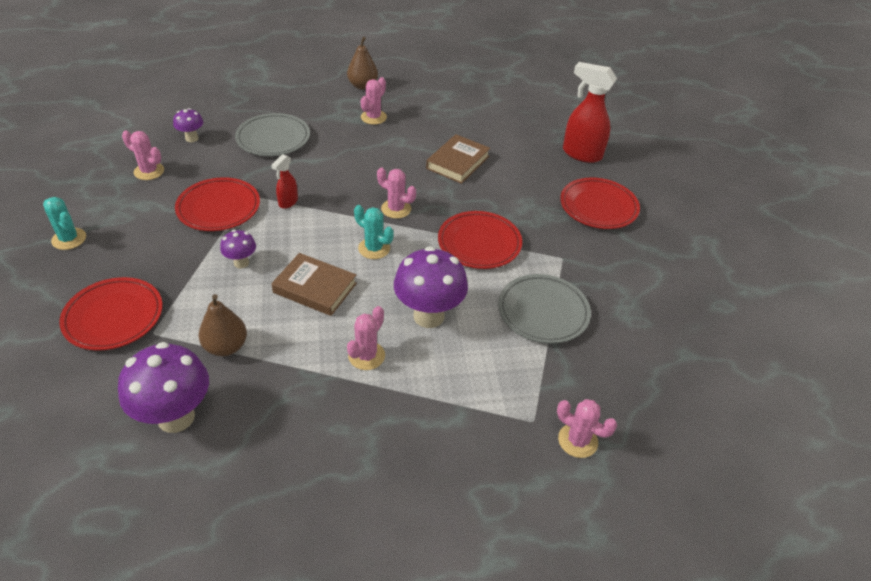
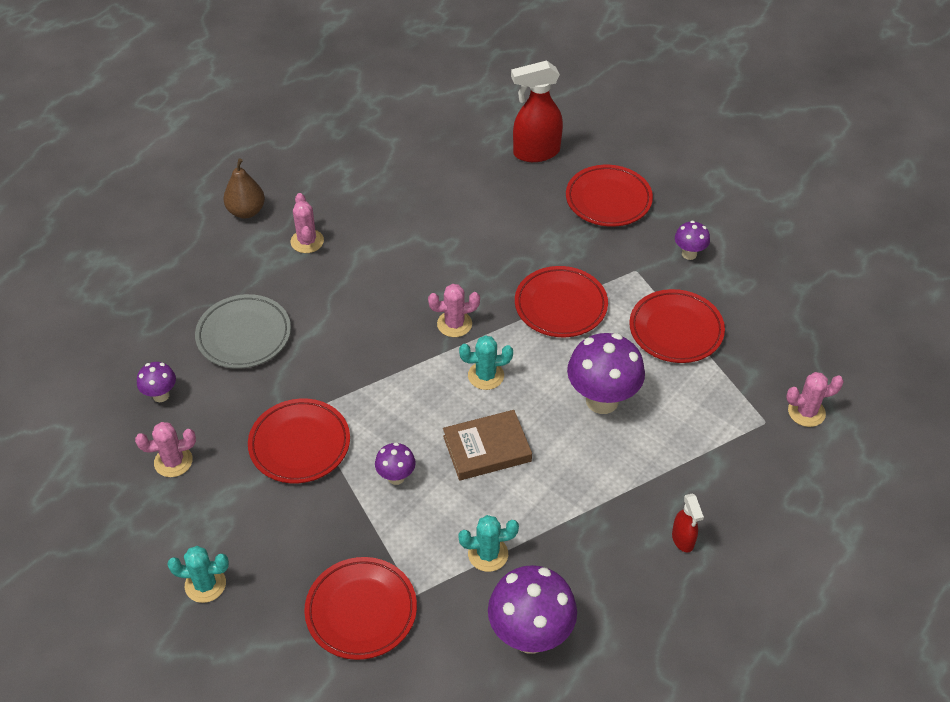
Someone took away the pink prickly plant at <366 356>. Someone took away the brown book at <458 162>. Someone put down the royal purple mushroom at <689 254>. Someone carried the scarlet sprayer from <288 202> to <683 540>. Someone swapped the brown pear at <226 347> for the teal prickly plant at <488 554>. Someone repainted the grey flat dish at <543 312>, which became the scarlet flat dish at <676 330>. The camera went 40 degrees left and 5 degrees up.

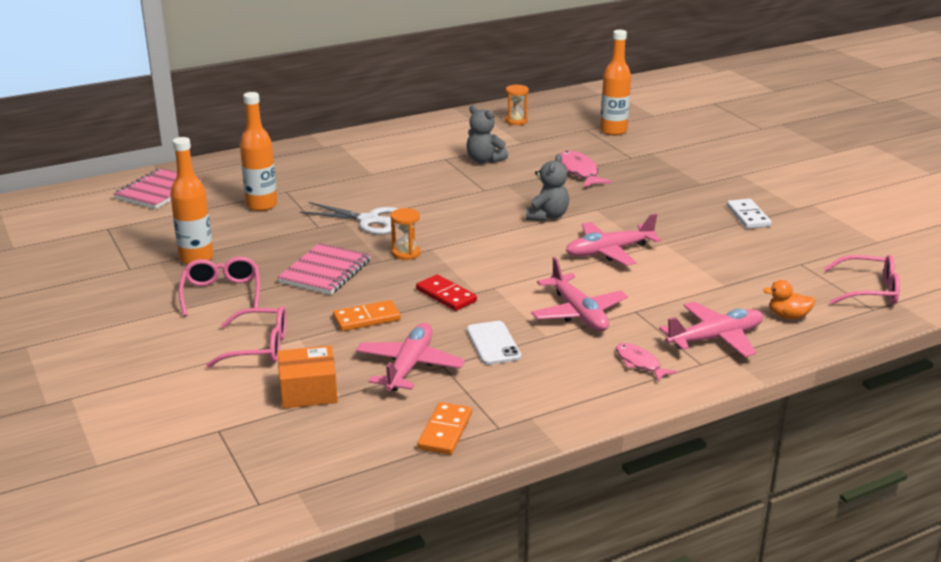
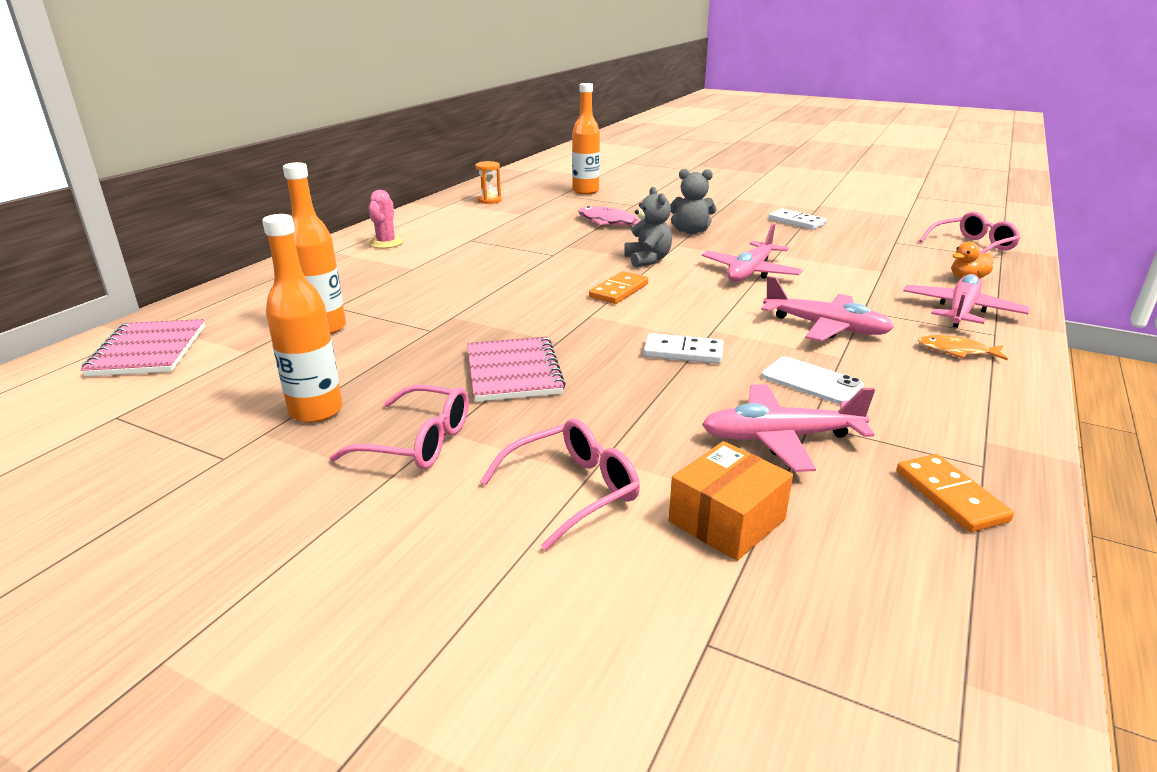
Someone took away the white scissors at <369 220>. Someone took away the orange-coloured hourglass at <406 253>. Someone put down the pink prickly plant at <386 243>. Someone carried the orange-coloured domino tile from <367 318> to <619 290>. Someone carried the grey teddy bear from <484 160> to <691 231>. Someone repainted the scarlet domino tile at <446 295>, which became the white domino tile at <683 352>. Someone repainted the pink fish at <639 363>, which became the orange-coloured fish at <956 351>. Someone rotated the pink spectacles at <221 294> by 150 degrees clockwise. Someone rotated the pink aeroplane at <409 366> by 75 degrees counterclockwise. The camera went 35 degrees left and 0 degrees up.

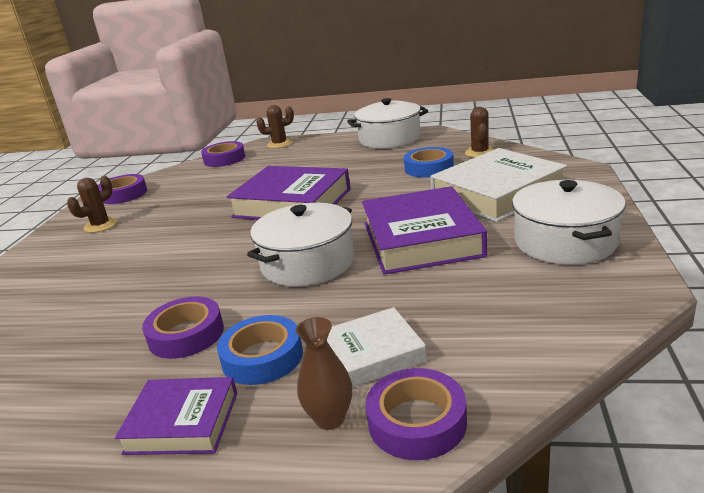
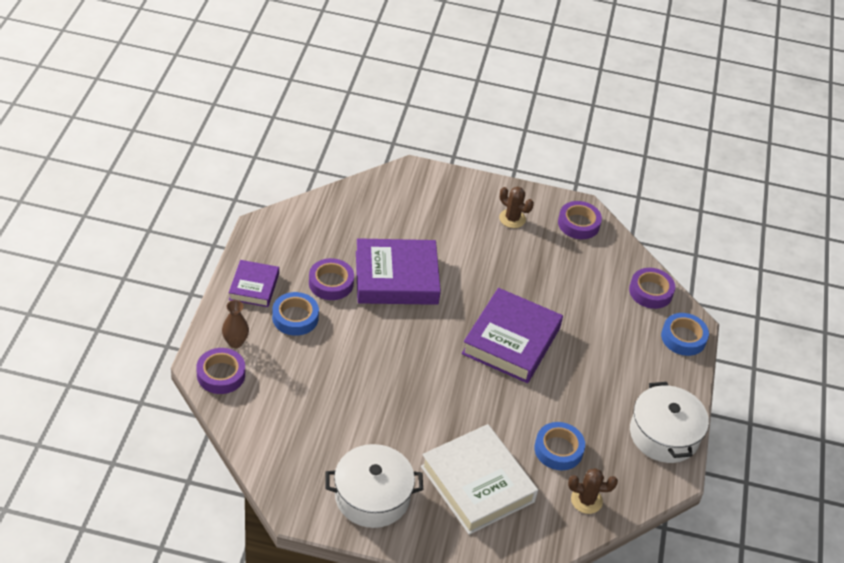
Someone took away the white cooking pot at <307 263>. Someone took away the white book at <372 354>. Someone carried the royal purple book from <421 239> to <396 277>. Someone swapped the brown prickly plant at <279 144> for the blue roll of tape at <683 338>. The camera went 85 degrees right and 20 degrees up.

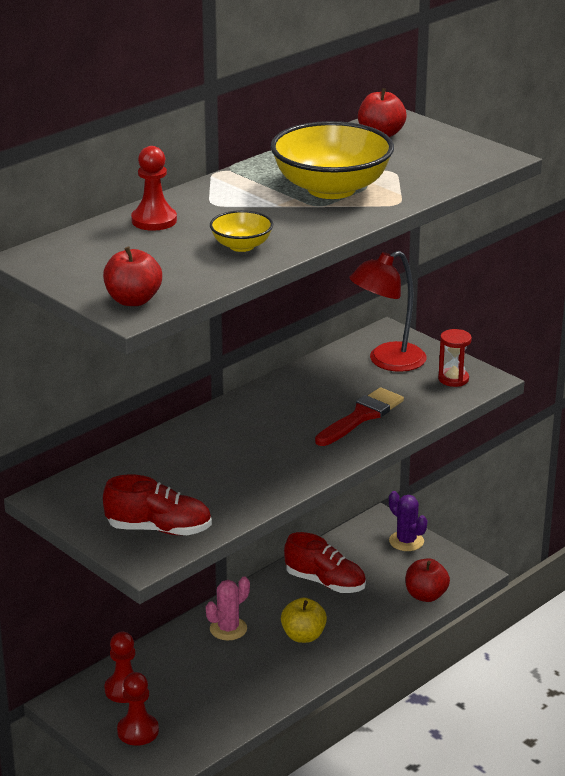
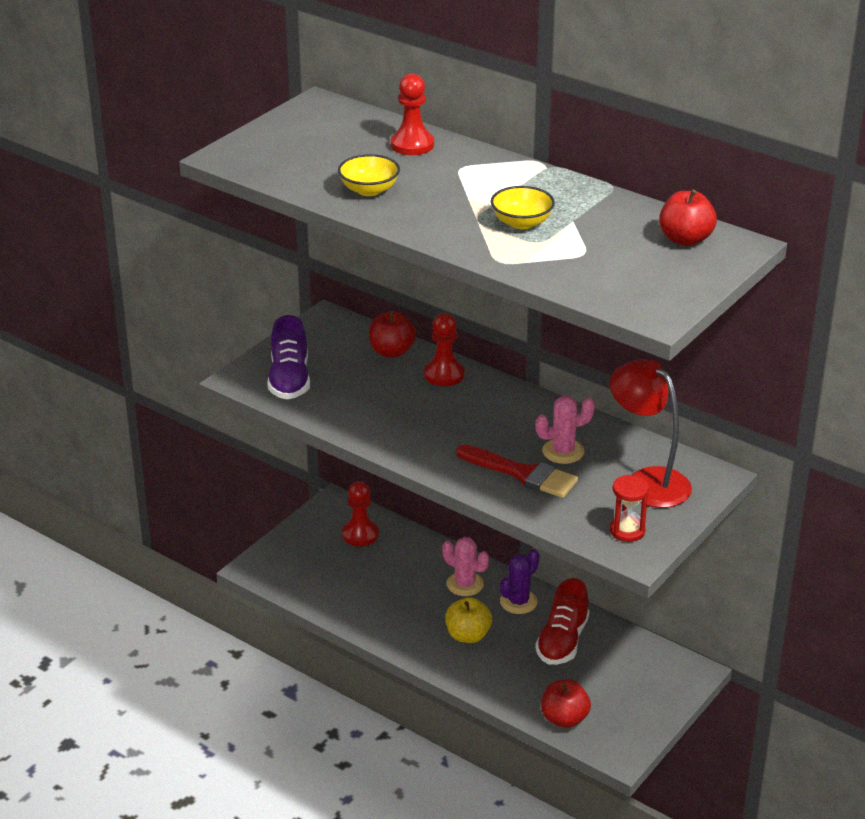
Someone put down the pink prickly plant at <563 451>. Someone carried the scarlet toy apple from <133 300> to <391 352>. Someone carried the scarlet game pawn from <138 731> to <444 374>. Someone carried the royal purple prickly plant from <406 541> to <518 602>. Someone repainted the scarlet shoe at <159 529>, which became the royal purple shoe at <289 380>. Someone scaled the yellow serving bowl at <331 189> by 0.49. The camera went 80 degrees right and 5 degrees up.

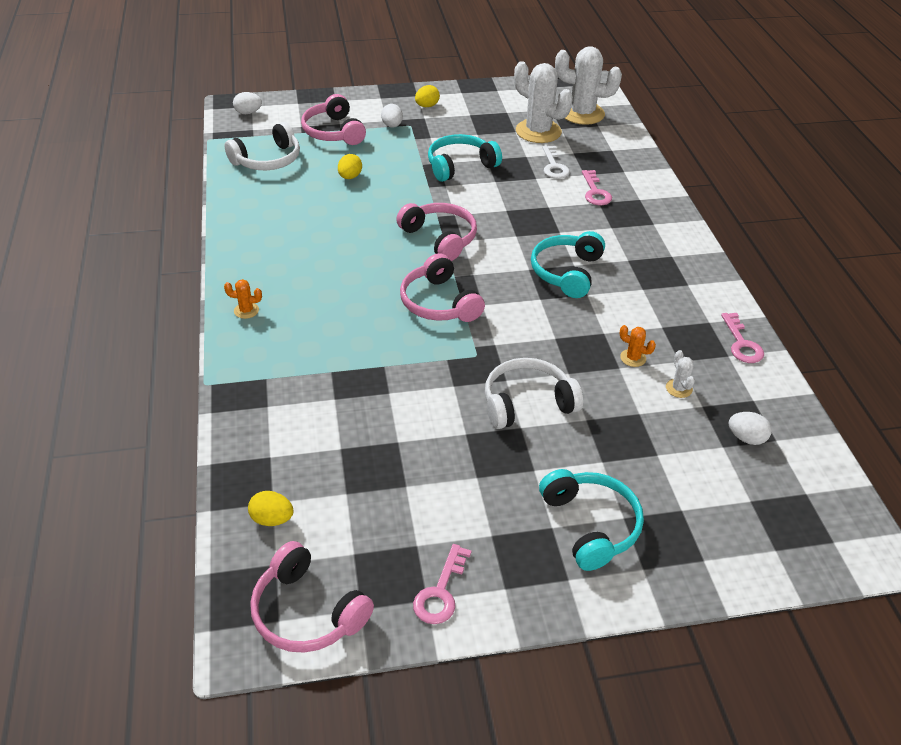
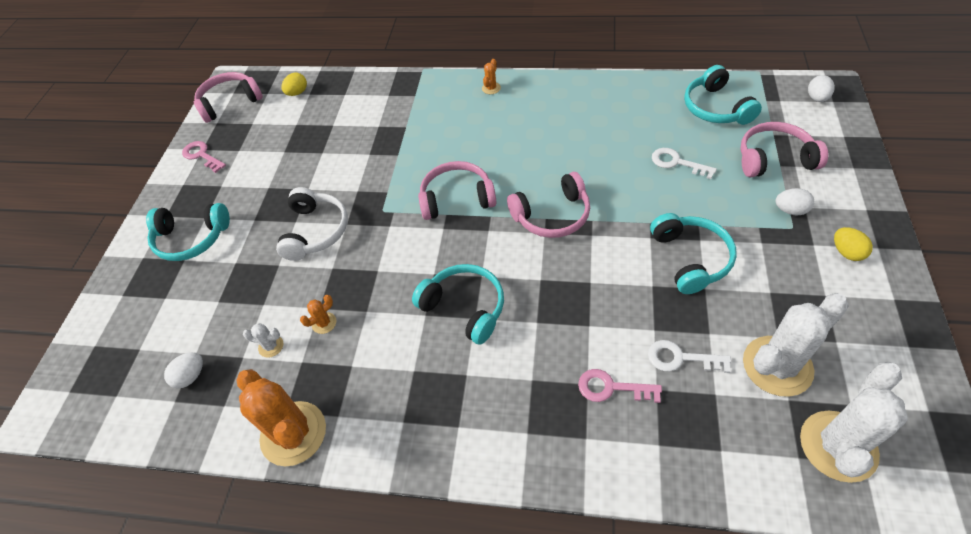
Someone swapped the yellow egg shape at <350 177> for the white latchkey at <677 163>. Someone swapped the pink latchkey at <741 343> for the orange-coloured prickly plant at <293 433>. Someone repainted the white over-ear headphones at <268 160>, which became the teal over-ear headphones at <716 108>. The camera went 115 degrees right and 10 degrees up.

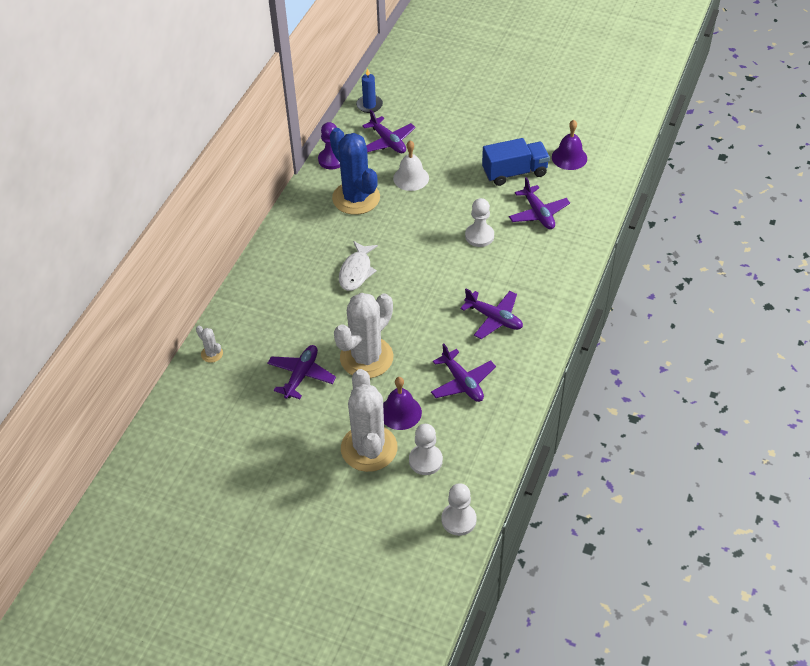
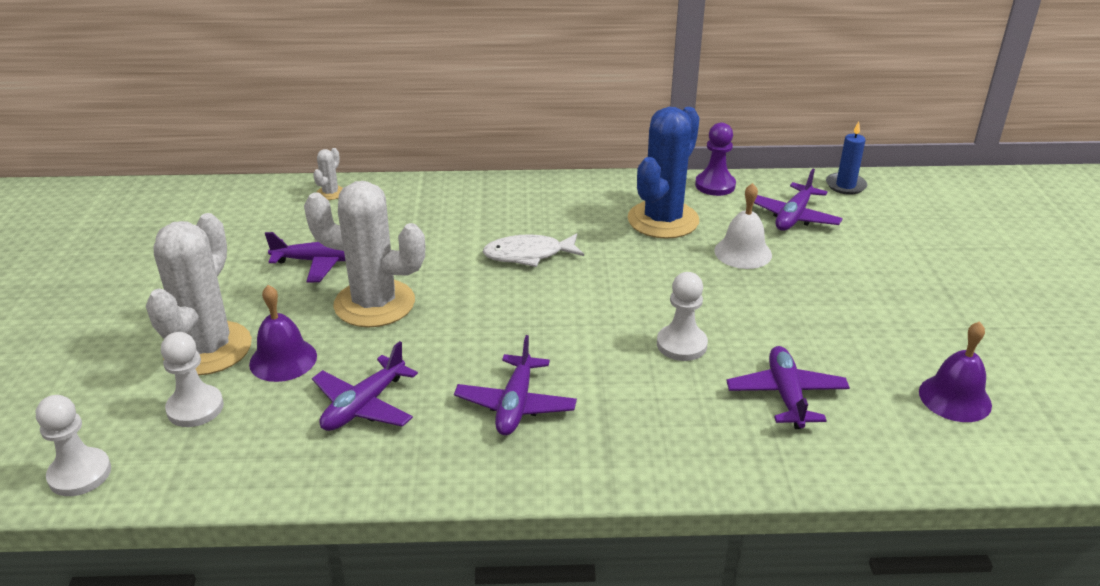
Someone took away the blue truck at <514 172>. Someone rotated the white prickly plant at <369 448> by 45 degrees counterclockwise. Someone rotated the royal purple aeroplane at <538 213> by 135 degrees clockwise. The camera went 65 degrees right and 15 degrees down.

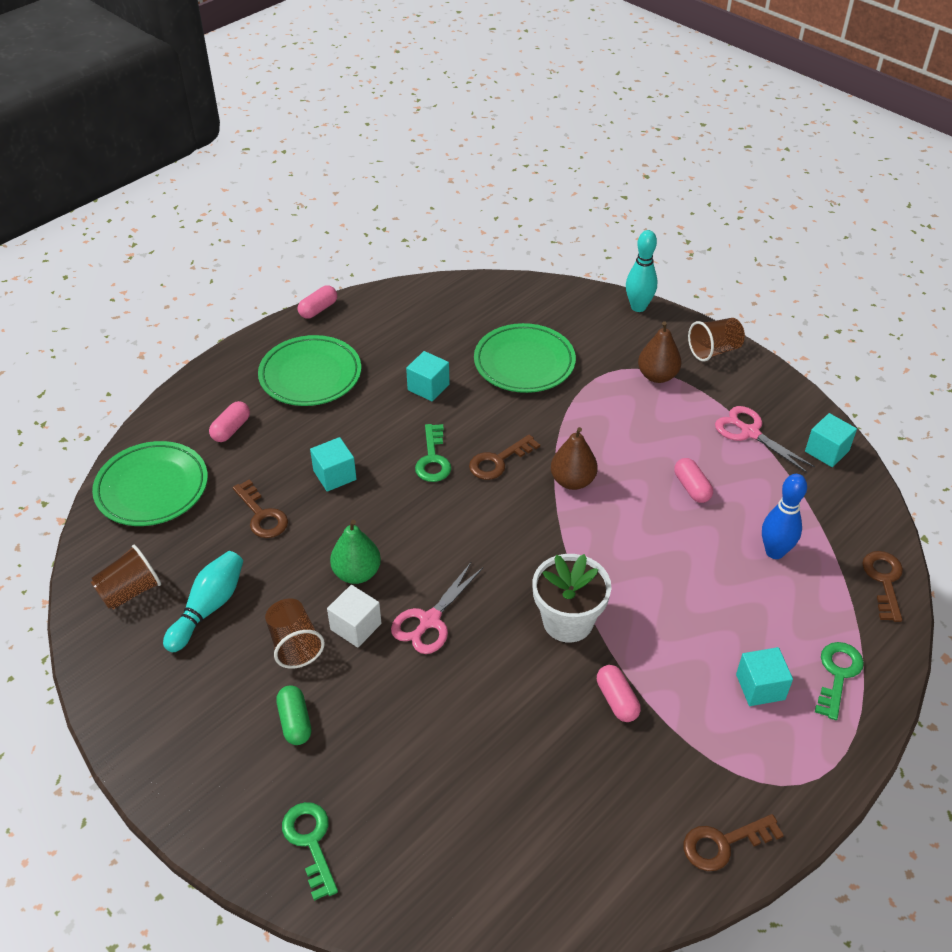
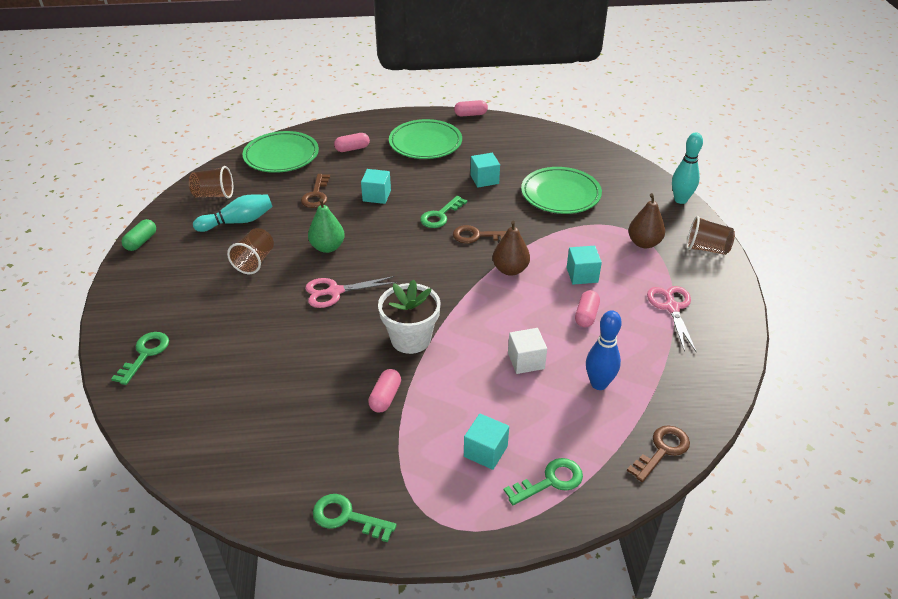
Someone carried the emerald pill shape from <295 722> to <141 242>. Someone carried the white block from <356 626> to <526 361>. Someone carried the teal block from <827 451> to <582 275>. Someone repainted the brown latchkey at <723 843>, which became the emerald latchkey at <347 517>. The camera went 40 degrees right and 5 degrees down.

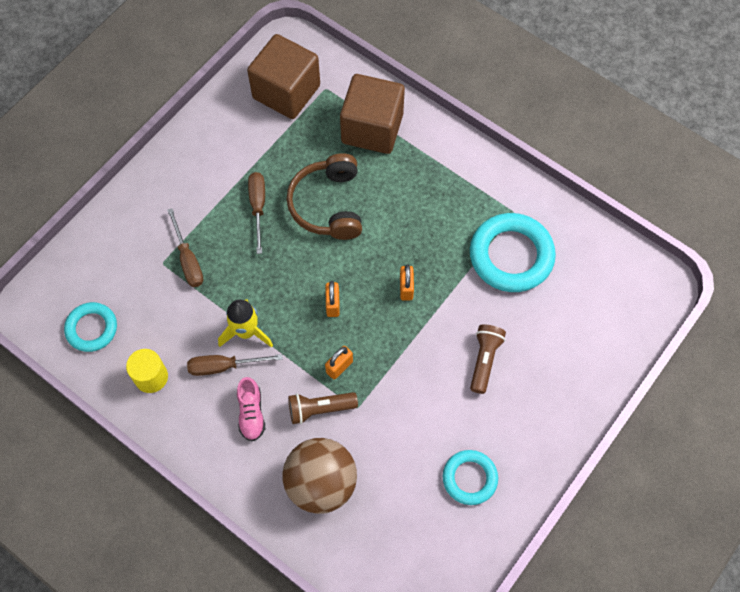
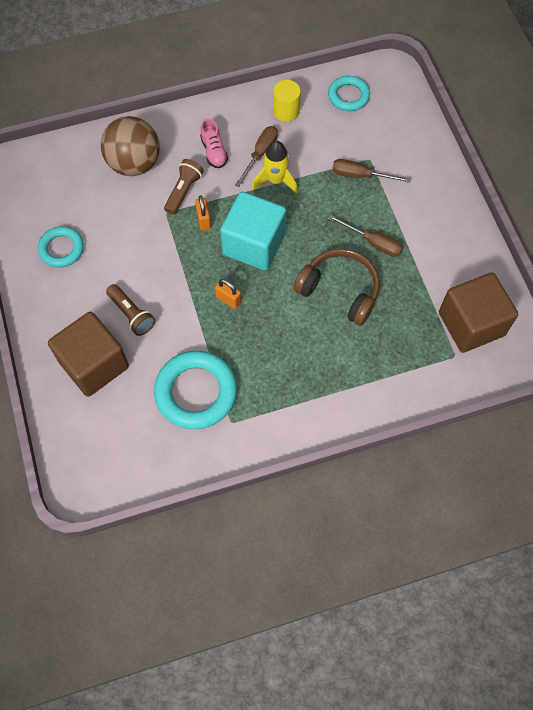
Someone carried the brown block from <372 128> to <94 364>. Someone swapped the orange-coloured lock at <333 304> for the teal block at <254 244>. Someone rotated the pink shoe at <251 413> by 135 degrees counterclockwise. The camera went 125 degrees right and 0 degrees up.

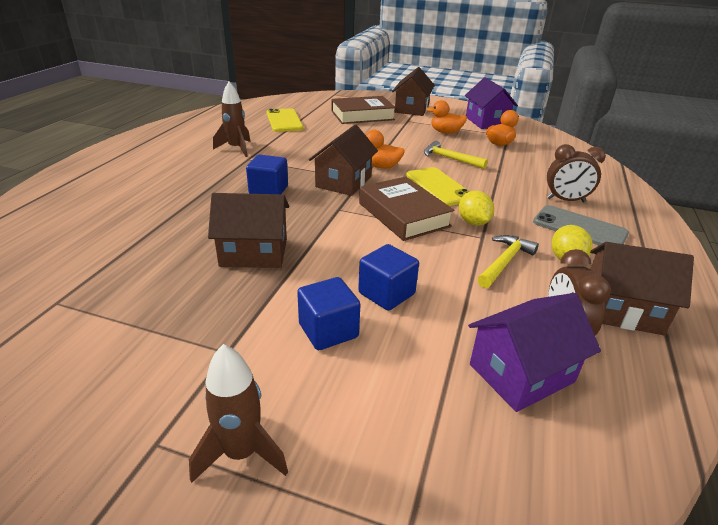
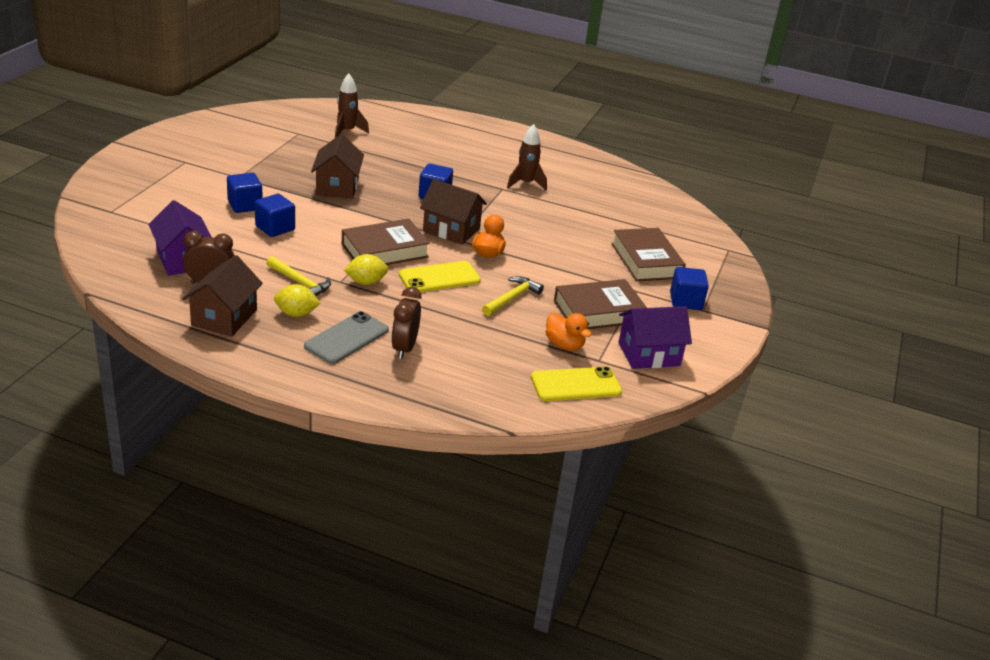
Someone carried the brown rocket from <241 453> to <347 131>. Someone carried the yellow phone from <284 121> to <576 384>. Someone swapped the brown house at <411 109> for the blue block at <685 301>. Someone swapped the orange-coloured toy duck at <445 132> for the brown book at <598 311>. The camera went 90 degrees right and 0 degrees up.

